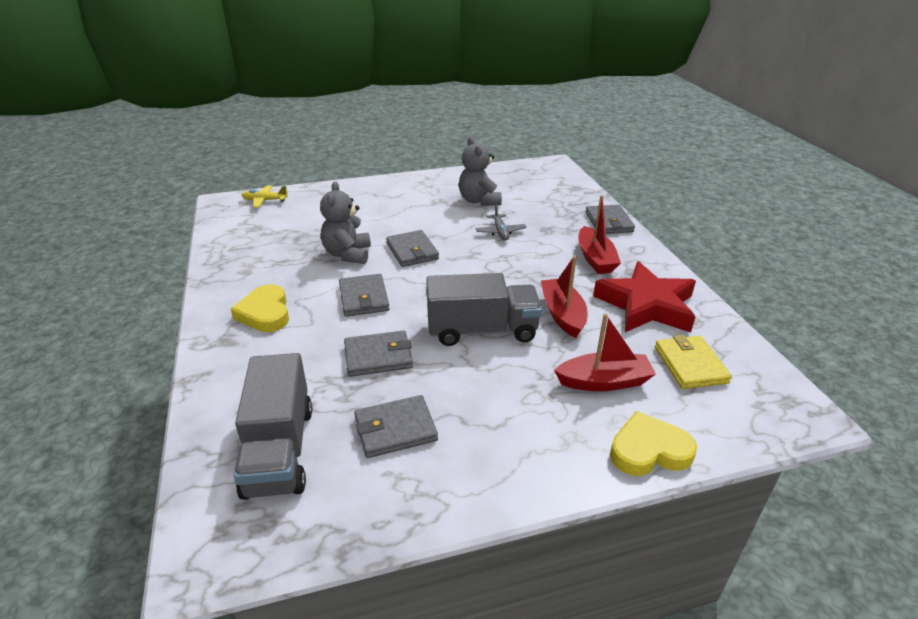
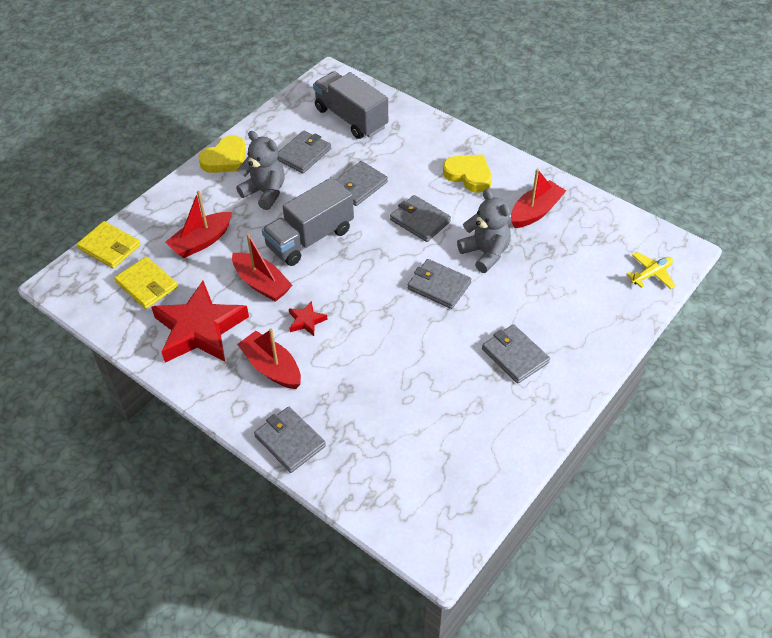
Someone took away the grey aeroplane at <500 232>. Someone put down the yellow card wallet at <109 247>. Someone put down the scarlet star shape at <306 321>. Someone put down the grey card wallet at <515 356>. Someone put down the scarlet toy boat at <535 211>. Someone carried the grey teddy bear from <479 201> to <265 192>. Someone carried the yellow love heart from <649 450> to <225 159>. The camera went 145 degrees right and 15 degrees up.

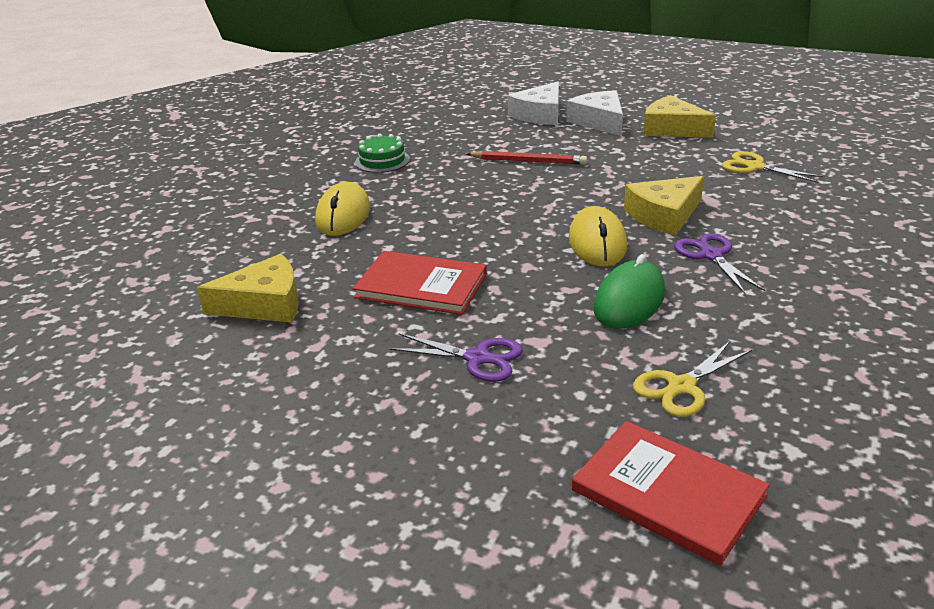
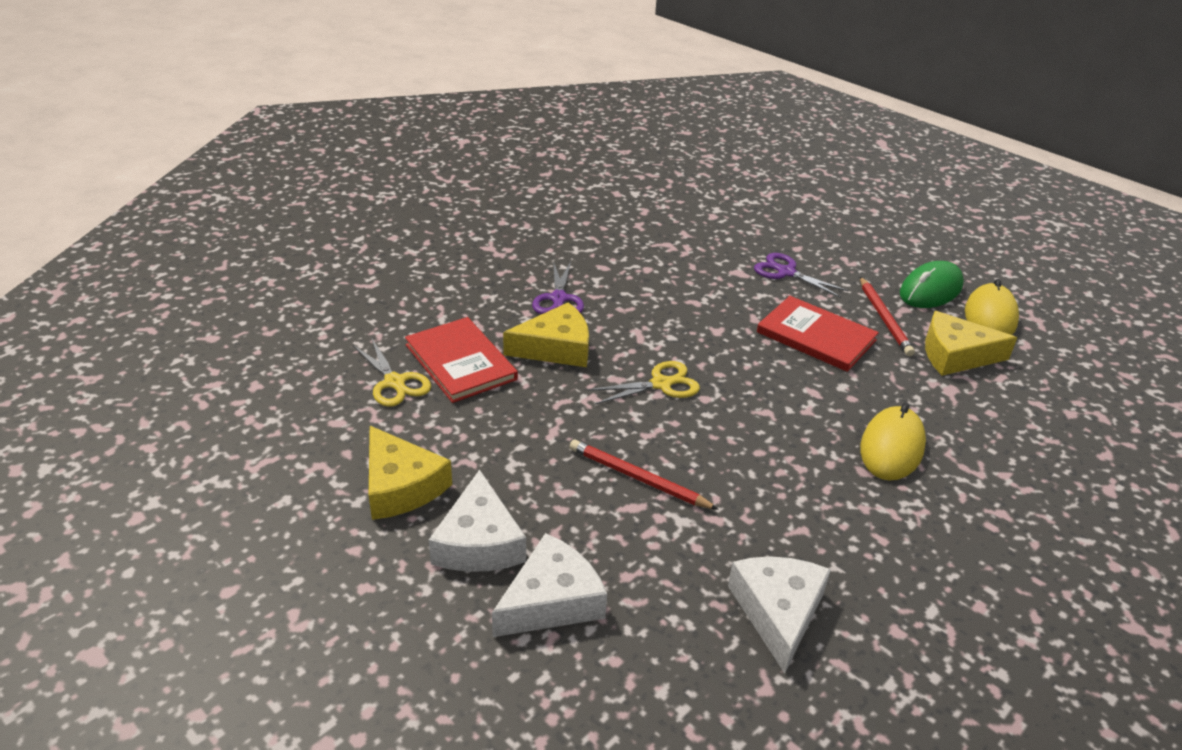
Someone took away the emerald cake at <382 161>. Someone put down the white piece of cheese at <778 612>. Someone put down the scarlet lead pencil at <884 318>. Someone carried the yellow mouse from <597 242> to <990 317>. Someone carried the scarlet book from <668 493> to <461 362>. Someone carried the emerald mouse from <629 301> to <930 290>. Someone carried the yellow scissors from <682 386> to <661 384>. The camera went 165 degrees left and 5 degrees up.

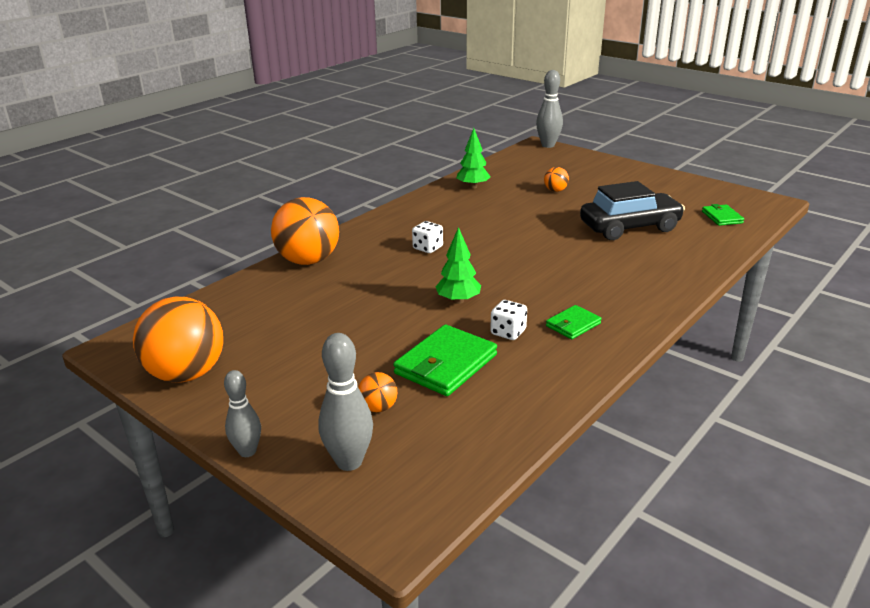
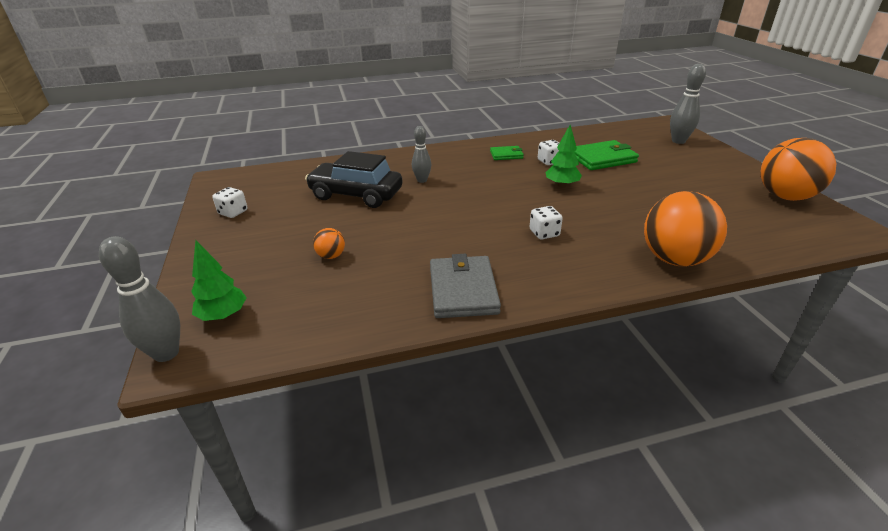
Someone took away the orange-coloured sphere at <378 408>. Someone took away the emerald card wallet at <722 217>. Someone put down the white game die at <233 212>. Someone put down the grey card wallet at <463 290>. Someone carried the grey skittle from <247 451> to <422 180>. Someone carried the emerald toy tree from <473 187> to <224 316>. The camera went 145 degrees left and 5 degrees up.

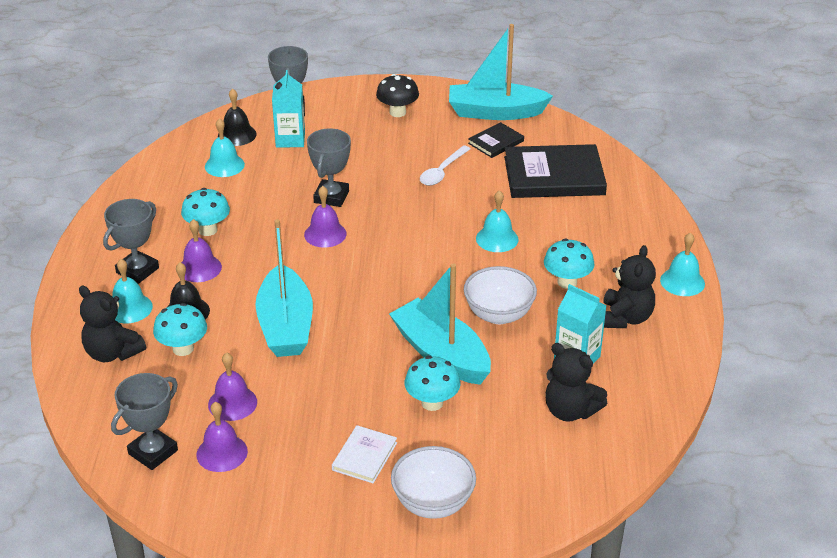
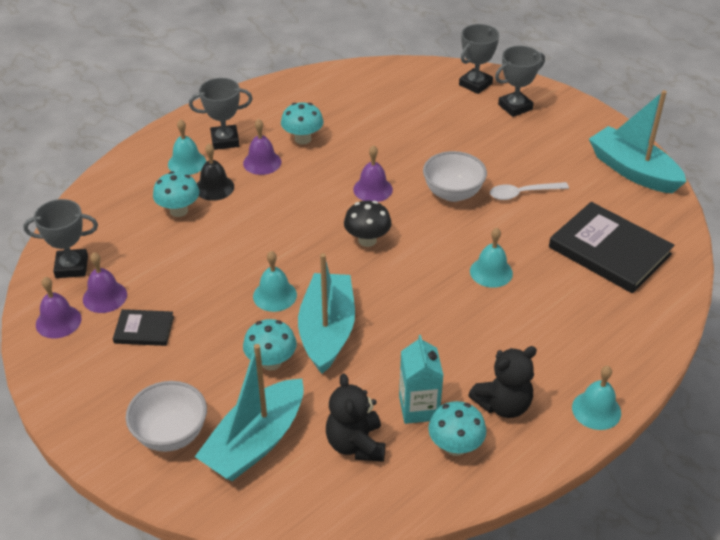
Someone took away the jet-black teddy bear at <112 353>. Someone took away the jet-black hand bell at <237 135>. Someone took away the teal milk carton at <290 139>. Someone took away the white book at <364 456>. Someone carried the teal hand bell from <224 165> to <275 295>. Someone carried the royal purple hand bell from <232 403> to <58 321>. Someone carried the teal toy boat from <285 326> to <255 442>. Someone carried the grey award cup from <331 197> to <515 107>. Someone carried the jet-black mushroom from <397 112> to <367 240>. Someone carried the white serving bowl from <499 314> to <453 193>. Someone carried the jet-black book from <496 142> to <144 329>. Someone carried the teal mushroom from <567 282> to <455 446>. The camera went 45 degrees right and 5 degrees up.

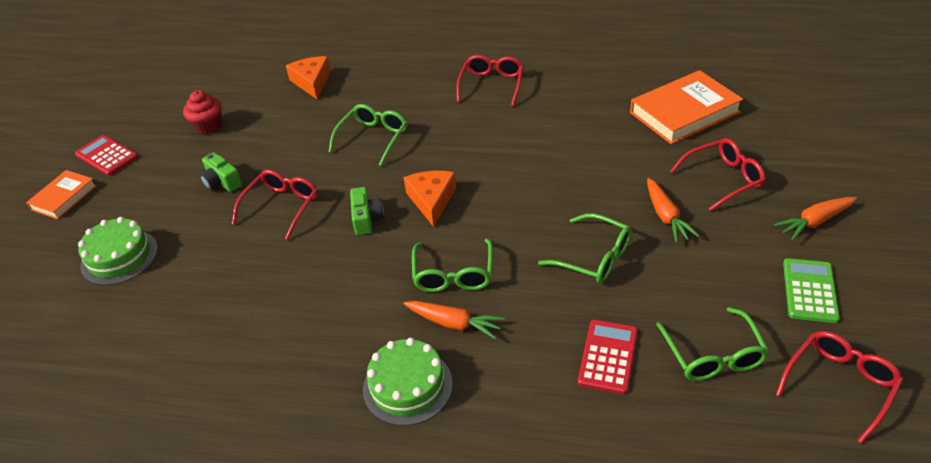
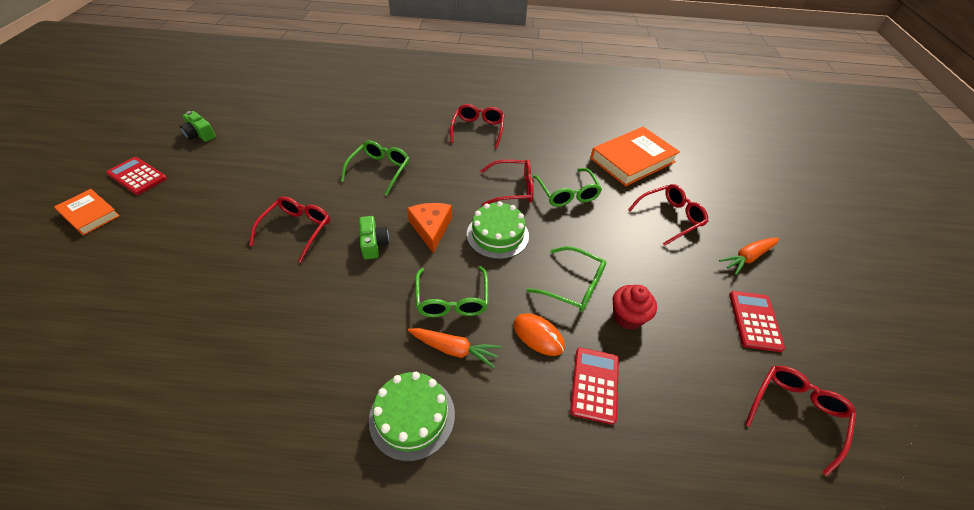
Someone took away the orange-coloured piece of cheese at <312 82>. Someone took away the orange-coloured carrot at <666 216>. Someone put down the scarlet spectacles at <512 189>. Someone put down the orange-coloured mouse at <538 335>. Someone carried the emerald cake from <119 257> to <497 235>. Someone carried the scarlet muffin from <208 126> to <627 317>. Someone carried the emerald camera from <222 182> to <200 134>. Someone carried the emerald spectacles from <713 355> to <567 194>. Someone repainted the emerald adding machine at <810 291>, which became the scarlet adding machine at <754 321>. Someone rotated the orange-coloured book at <64 197> by 75 degrees counterclockwise. The camera went 10 degrees left and 5 degrees up.

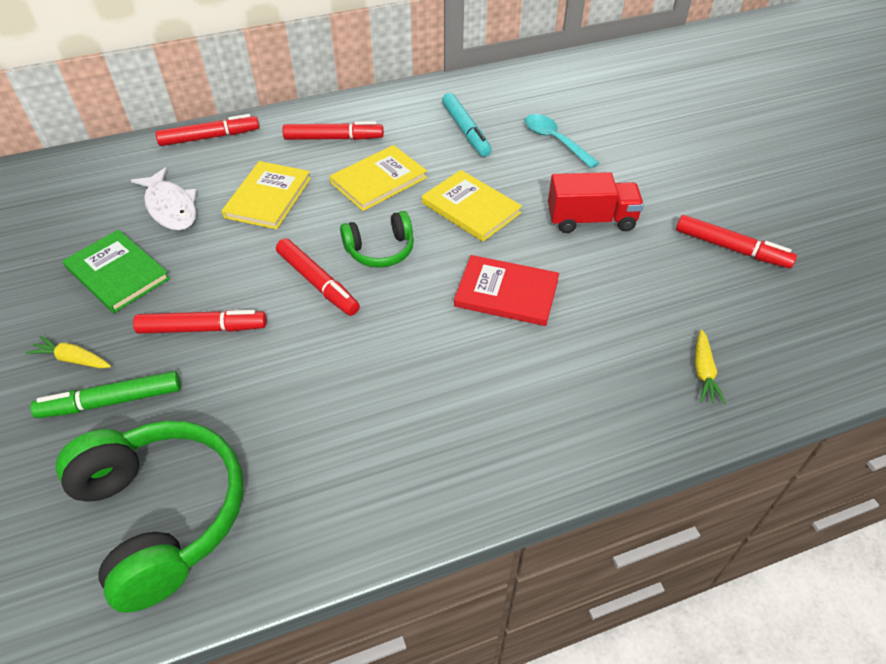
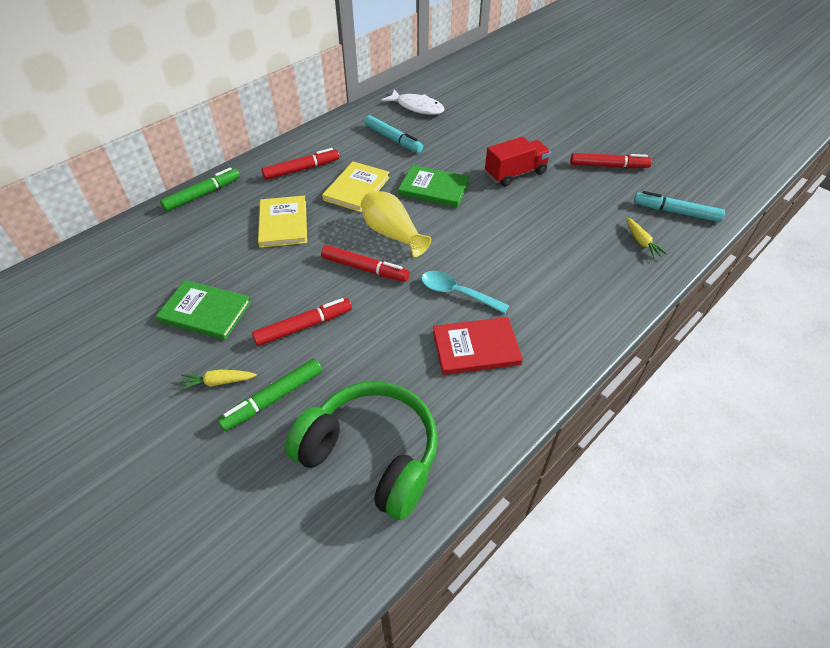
Someone put down the teal felt pen at <676 212>. Someone carried the white fish from <170 207> to <417 107>. Someone carried the scarlet book from <506 293> to <476 348>. Someone carried the teal spoon from <555 141> to <457 293>. Someone swapped the emerald over-ear headphones at <380 250> for the yellow tall vase at <392 234>. Someone repainted the scarlet felt pen at <210 137>, which became the emerald felt pen at <203 194>. Someone repainted the yellow book at <471 208>, which became the emerald book at <434 188>. The camera went 25 degrees left and 0 degrees up.

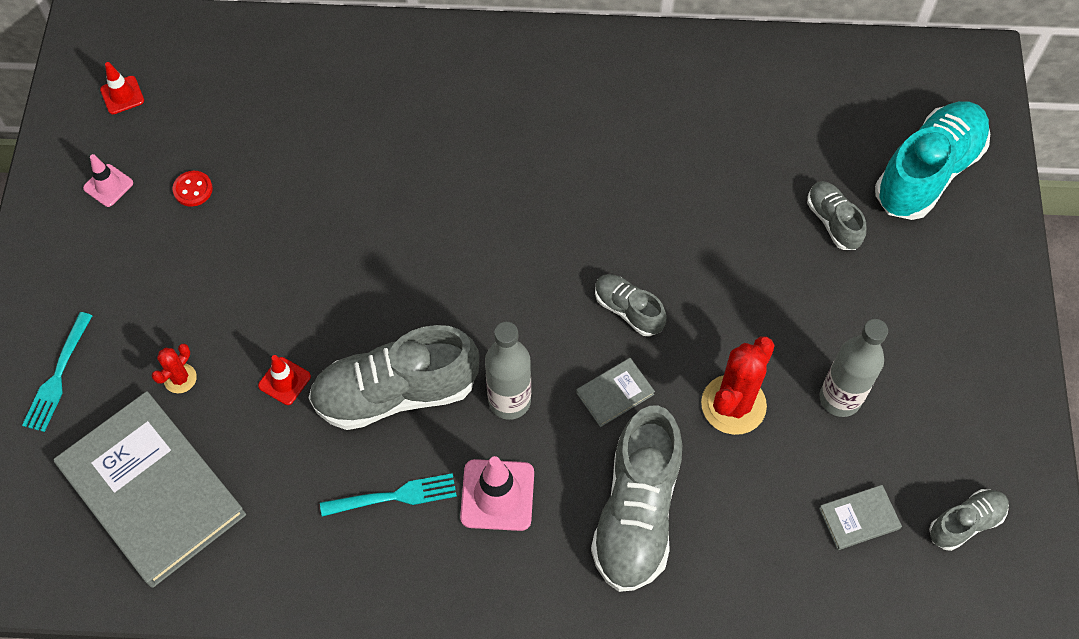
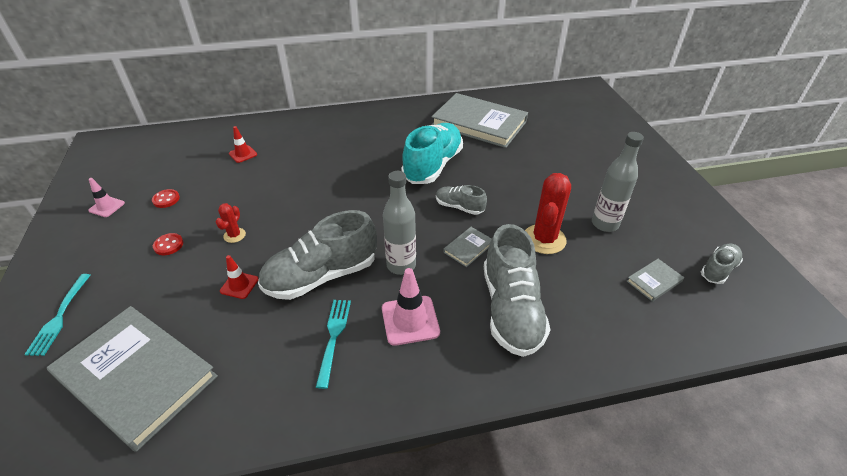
Someone took away the grey shoe at <833 222>. Someone put down the scarlet button at <168 245>. Someone put down the grey book at <479 123>. Someone carried the scarlet traffic cone from <122 95> to <243 154>. Someone carried the scarlet prickly plant from <180 378> to <234 235>. Someone carried the teal shoe from <927 172> to <433 166>. Someone rotated the teal dinner fork at <393 496> by 60 degrees counterclockwise. The camera went 15 degrees left and 20 degrees down.

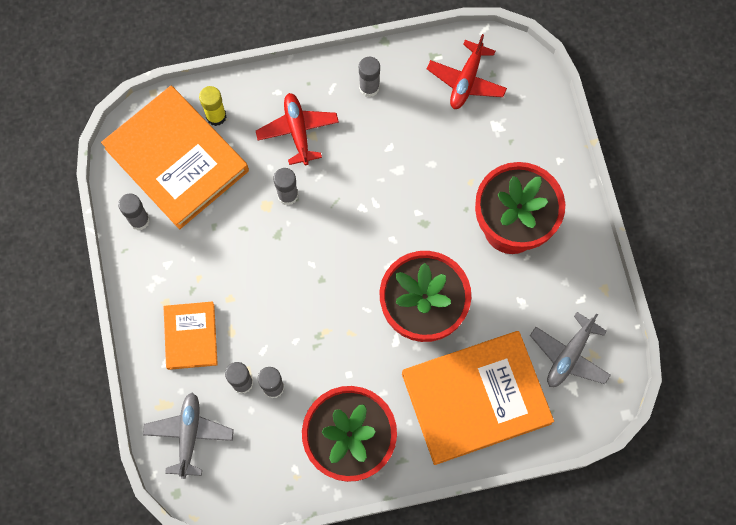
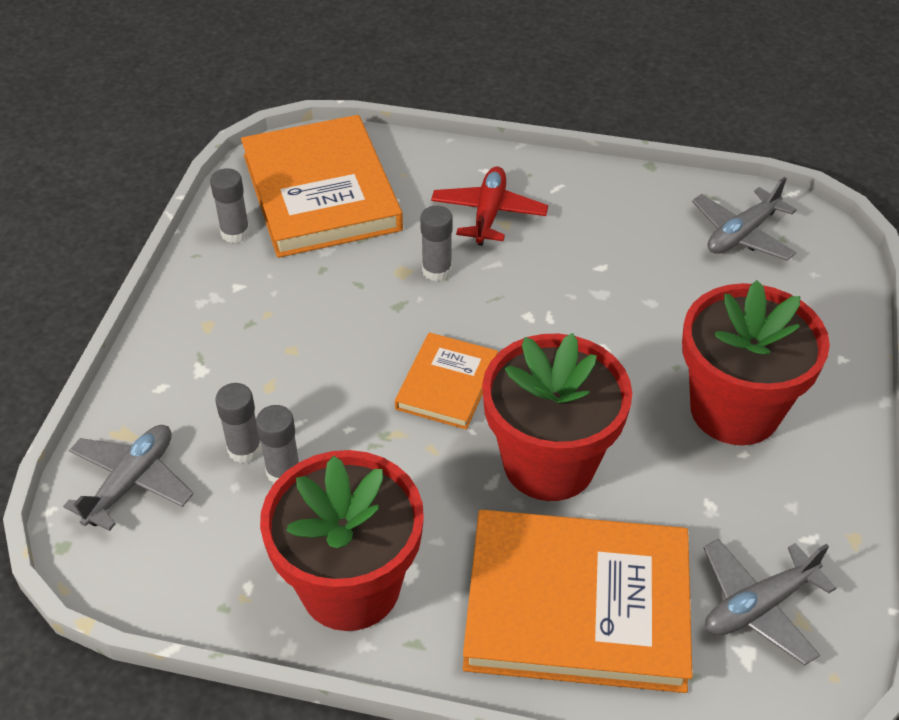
Someone took away the yellow glue stick at <216 116>. Someone took away the grey glue stick at <369 88>. Someone carried the orange-coloured book from <191 336> to <446 384>. Someone repainted the scarlet aeroplane at <466 81>, which became the grey aeroplane at <742 234>. The camera went 25 degrees right and 25 degrees down.

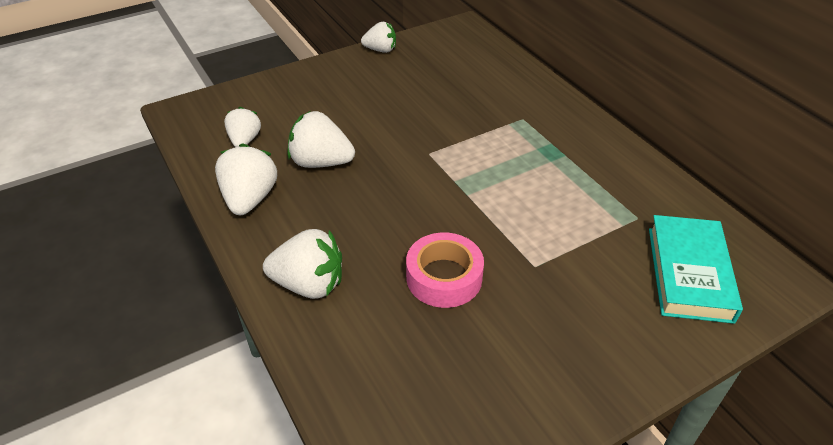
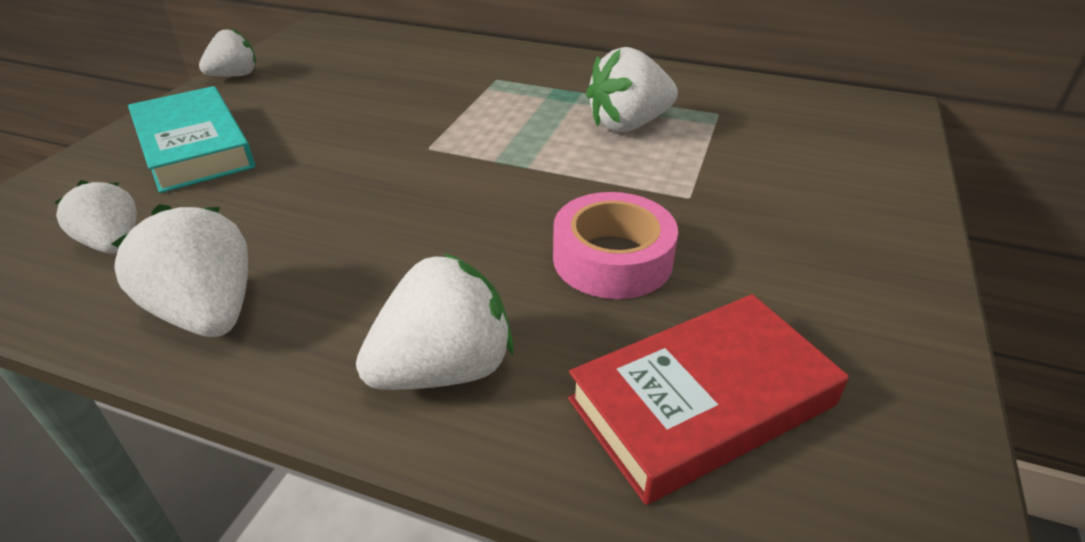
Someone put down the scarlet book at <701 402>. Someone carried the white berry from <321 162> to <628 124>. Someone carried the teal book from <689 273> to <194 147>. The camera went 40 degrees left and 5 degrees down.

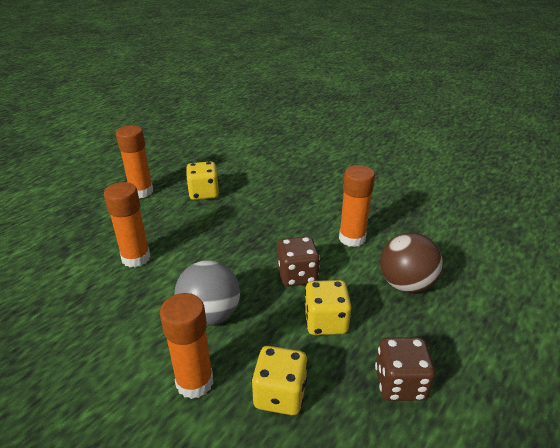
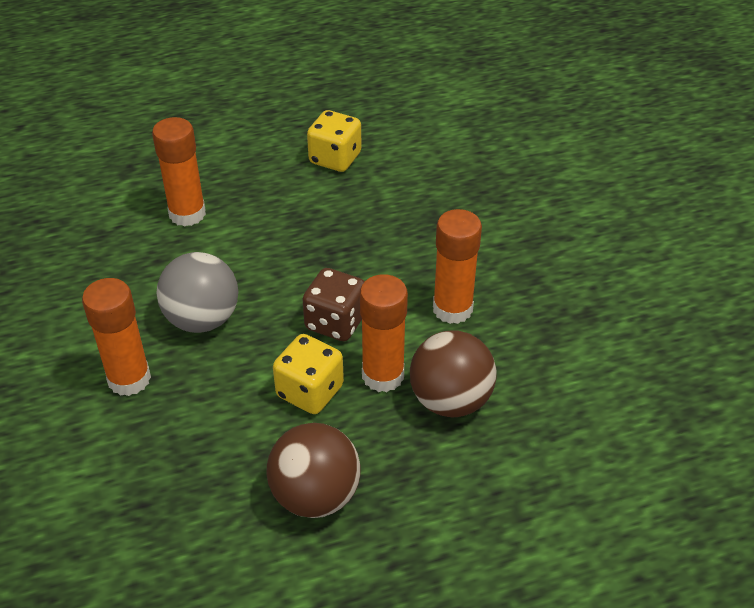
Someone took away the yellow game die at <280 394>. Someone carried the orange-coloured glue stick from <141 192> to <383 375>. Someone swapped the brown game die at <400 383> for the brown sphere at <315 495>. The camera went 35 degrees right and 10 degrees up.

